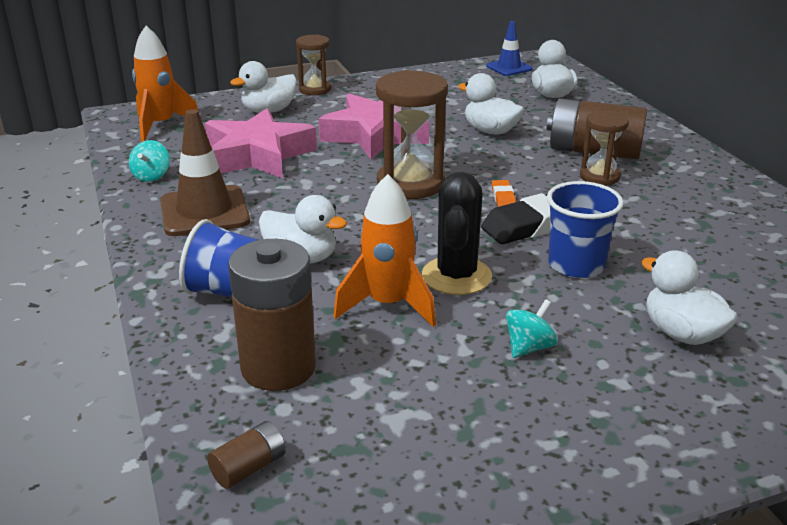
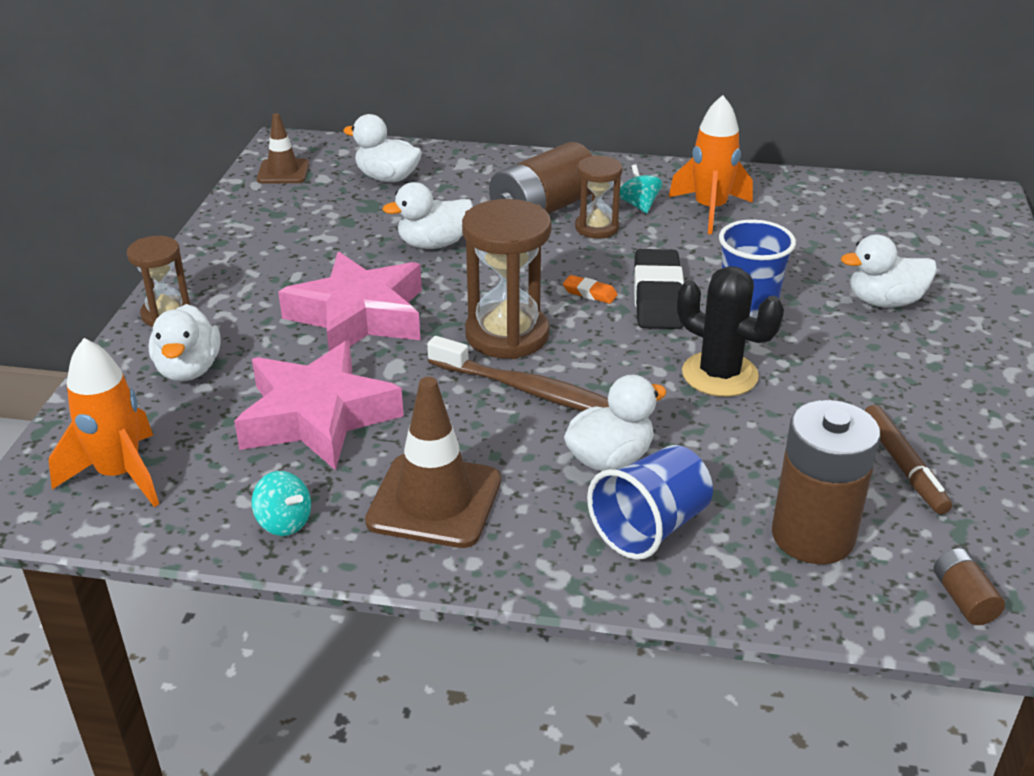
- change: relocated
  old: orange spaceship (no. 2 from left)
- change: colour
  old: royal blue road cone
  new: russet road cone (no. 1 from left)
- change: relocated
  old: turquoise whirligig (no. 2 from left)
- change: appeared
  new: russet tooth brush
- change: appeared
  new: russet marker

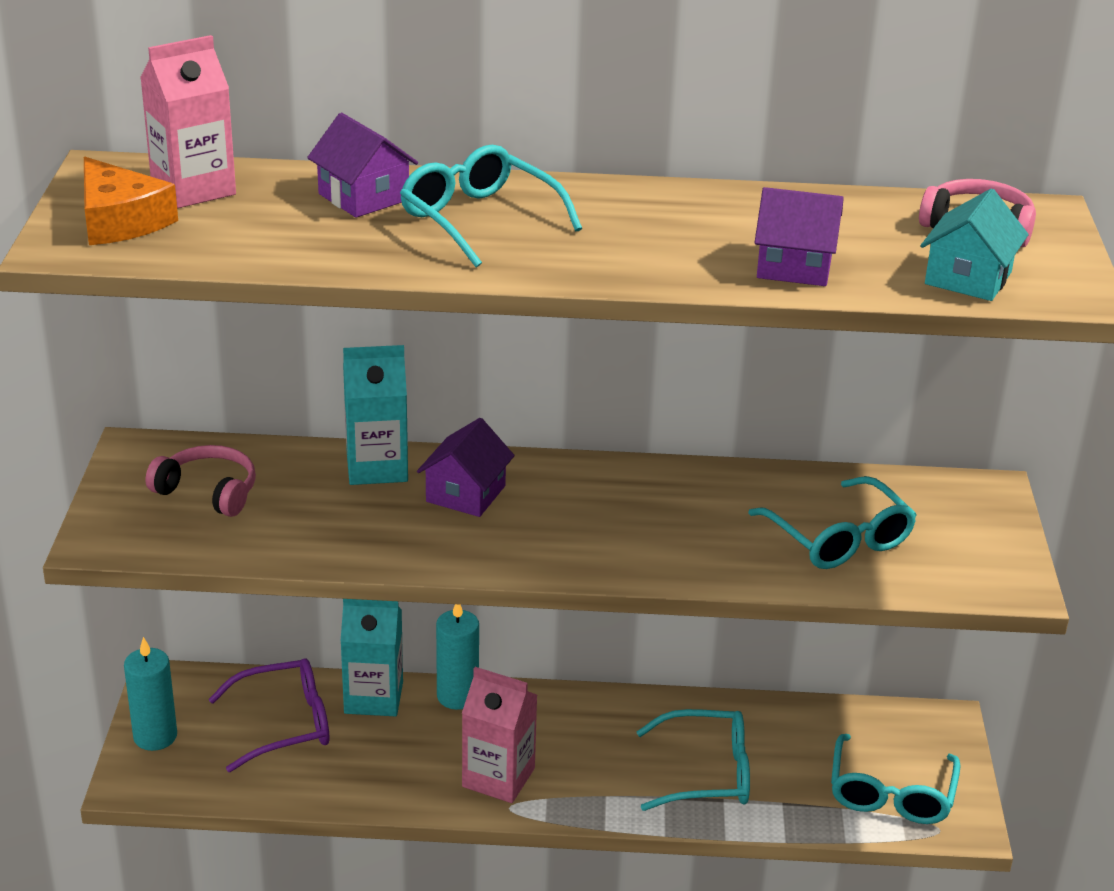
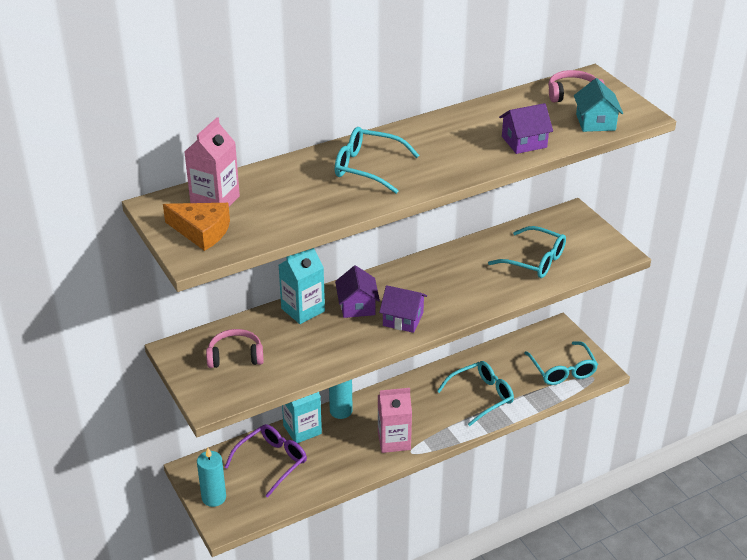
- change: relocated
  old: violet cottage (no. 1 from left in the first image)
  new: violet cottage (no. 2 from left)

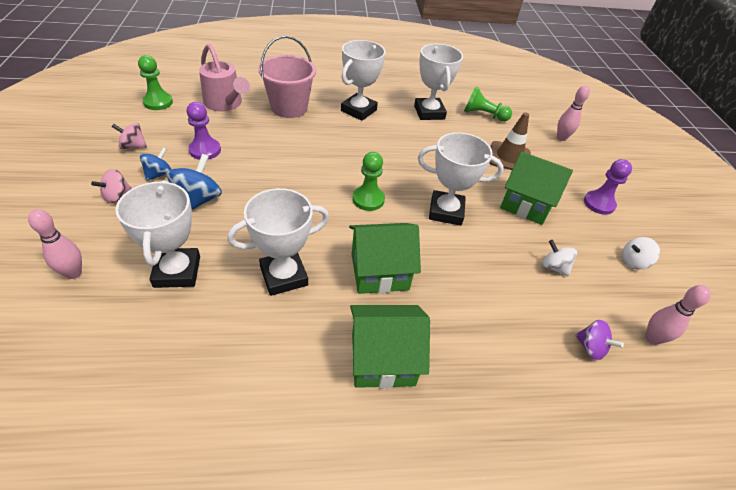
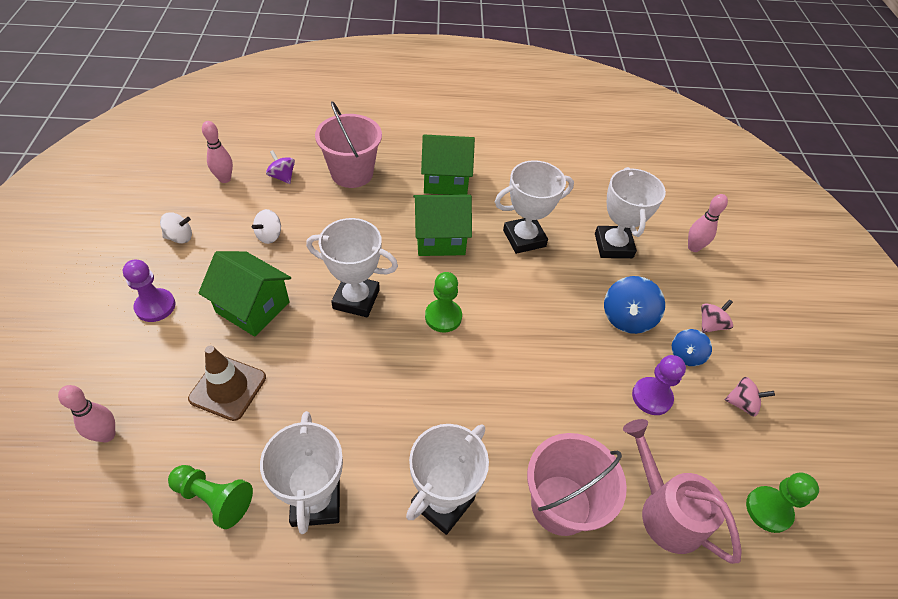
- change: spun
  old: snow-white whirligig (no. 1 from left in the first image)
  degrees: 75
- change: appeared
  new: rosy sand bucket (no. 1 from left)

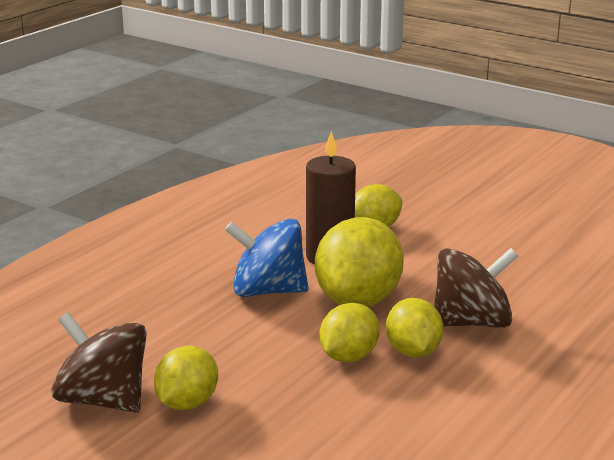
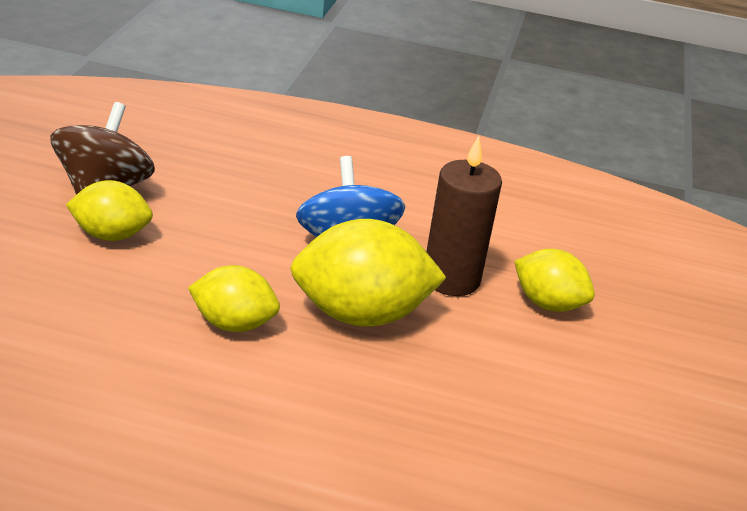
- change: missing
  old: golden citrus fruit (no. 5 from left)
- change: missing
  old: russet whirligig (no. 2 from left)

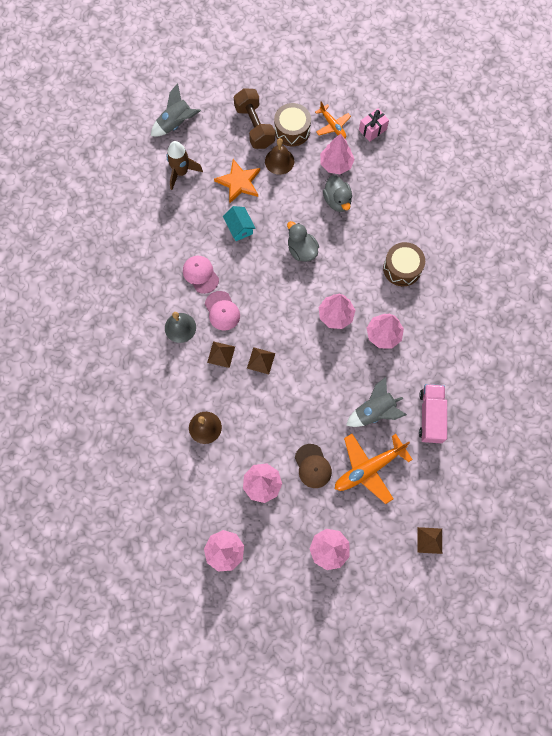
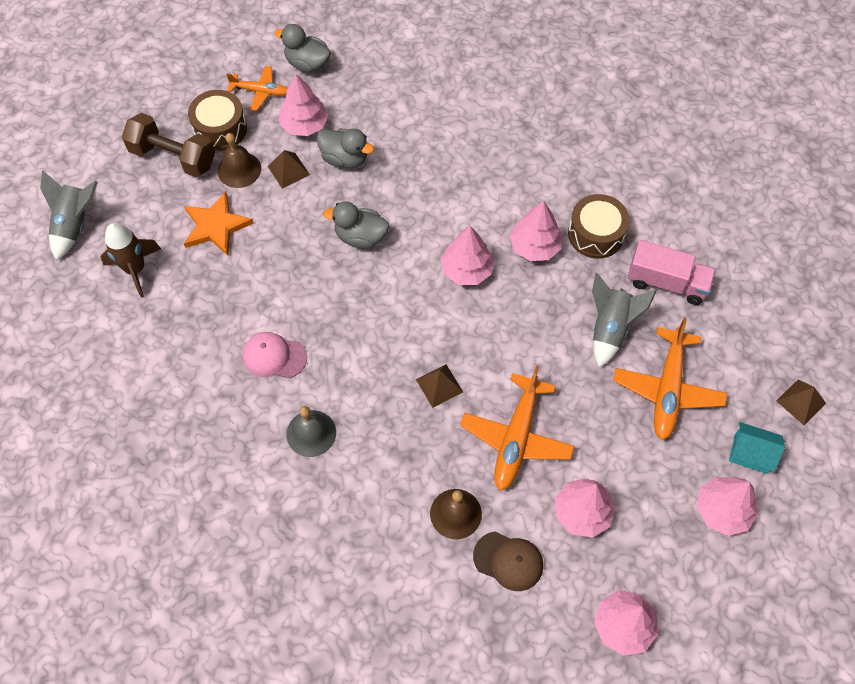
- change: missing
  old: rosy peaked cap (no. 2 from left)
- change: relocated
  old: russet pyramid (no. 1 from left)
- change: relocated
  old: turquoise cottage
- change: relocated
  old: russet peaked cap
- change: exchanged
  old: rosy gift
  new: ash-grey toy duck (no. 1 from left)
- change: relocated
  old: russet toy drum (no. 2 from left)
- change: spun
  old: rosy toy truck
  degrees: 150
- change: appeared
  new: orange plane (no. 2 from left)

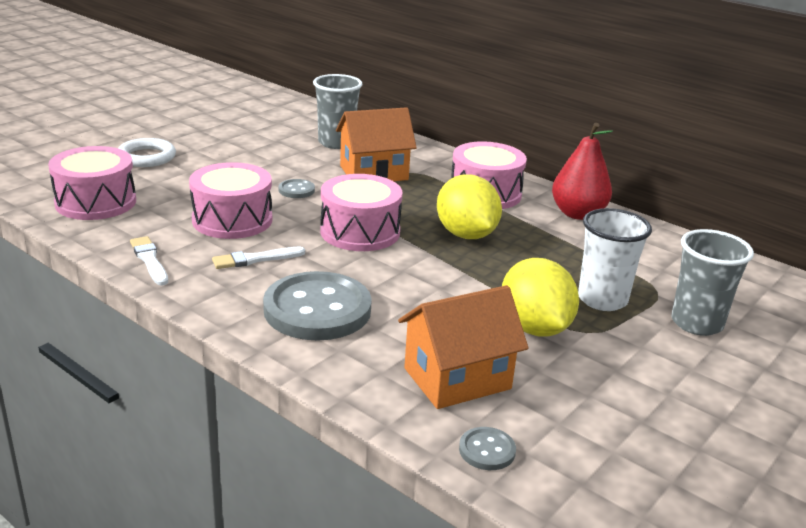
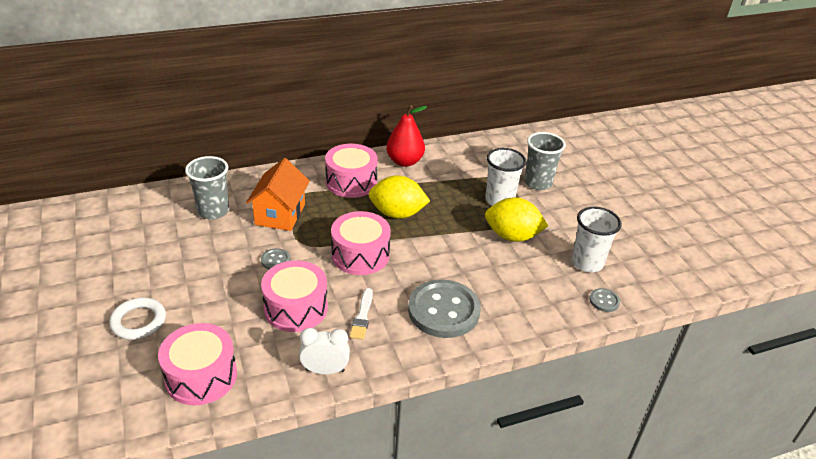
- change: exchanged
  old: snow-white paintbrush (no. 1 from left)
  new: snow-white bedside clock
- change: missing
  old: orange cottage (no. 2 from left)
- change: appeared
  new: snow-white beaker (no. 2 from left)

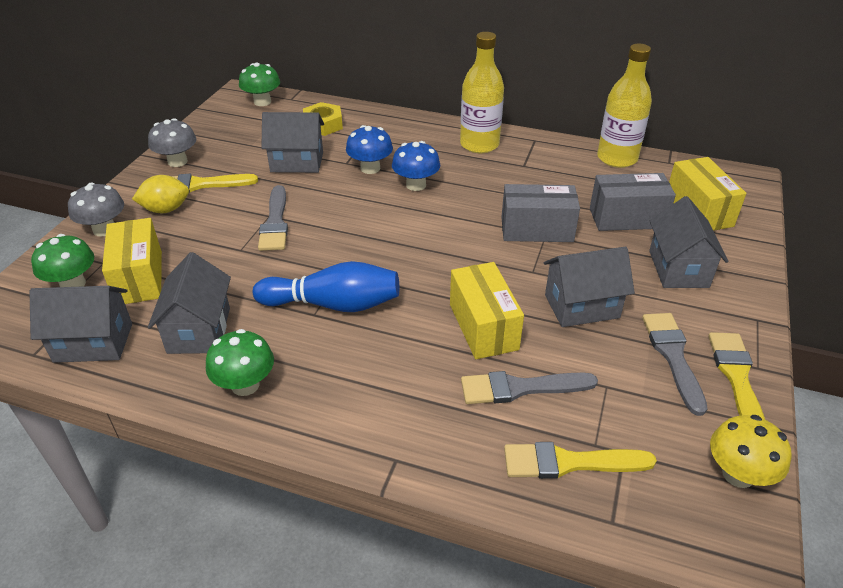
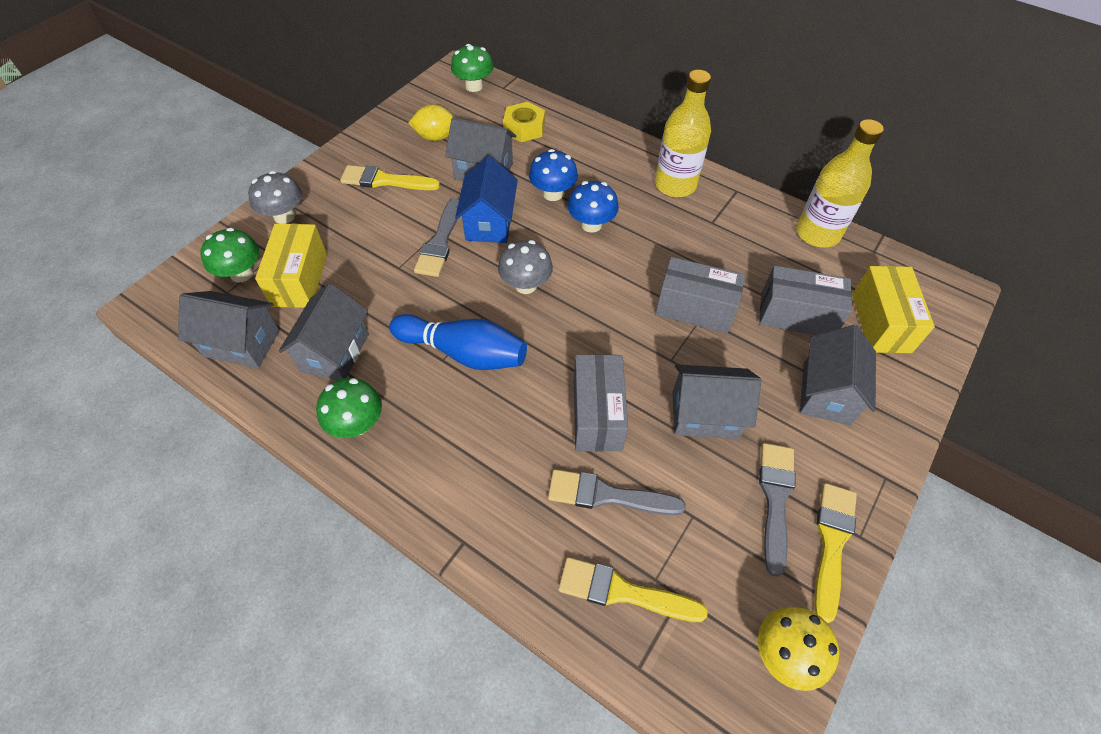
- change: relocated
  old: golden citrus fruit
- change: relocated
  old: ash-grey toadstool (no. 2 from left)
- change: colour
  old: golden parcel (no. 2 from left)
  new: ash-grey parcel (no. 1 from left)
- change: appeared
  new: royal blue cottage

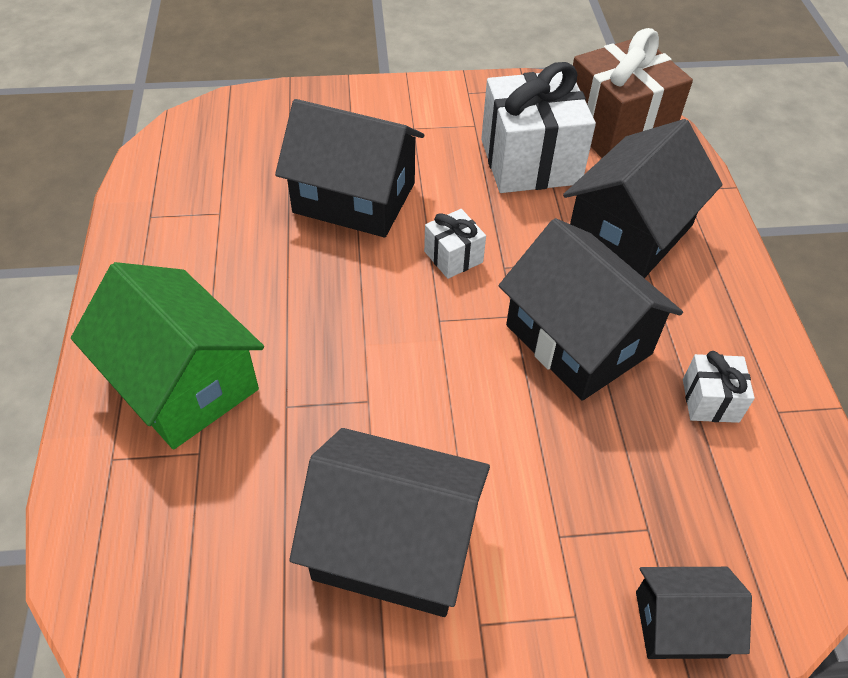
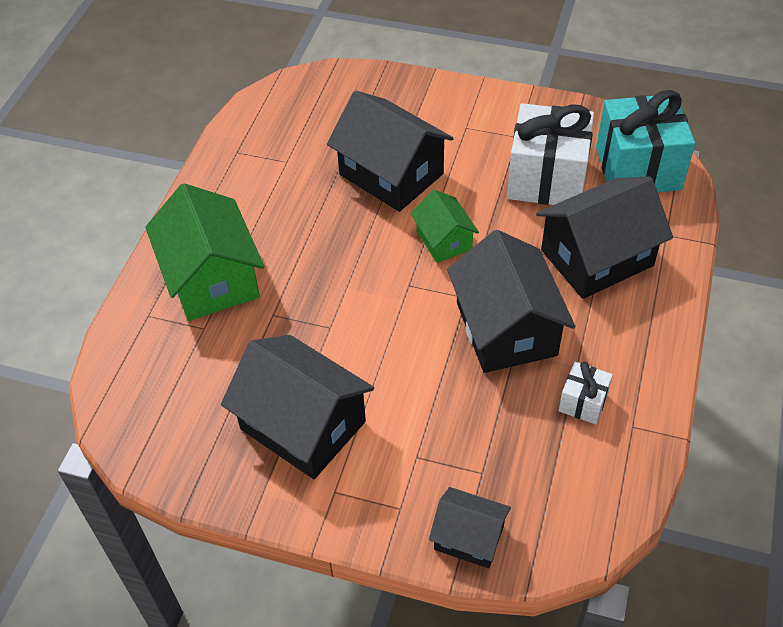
- change: exchanged
  old: snow-white gift (no. 1 from left)
  new: green cottage (no. 2 from left)
- change: colour
  old: russet gift
  new: turquoise gift

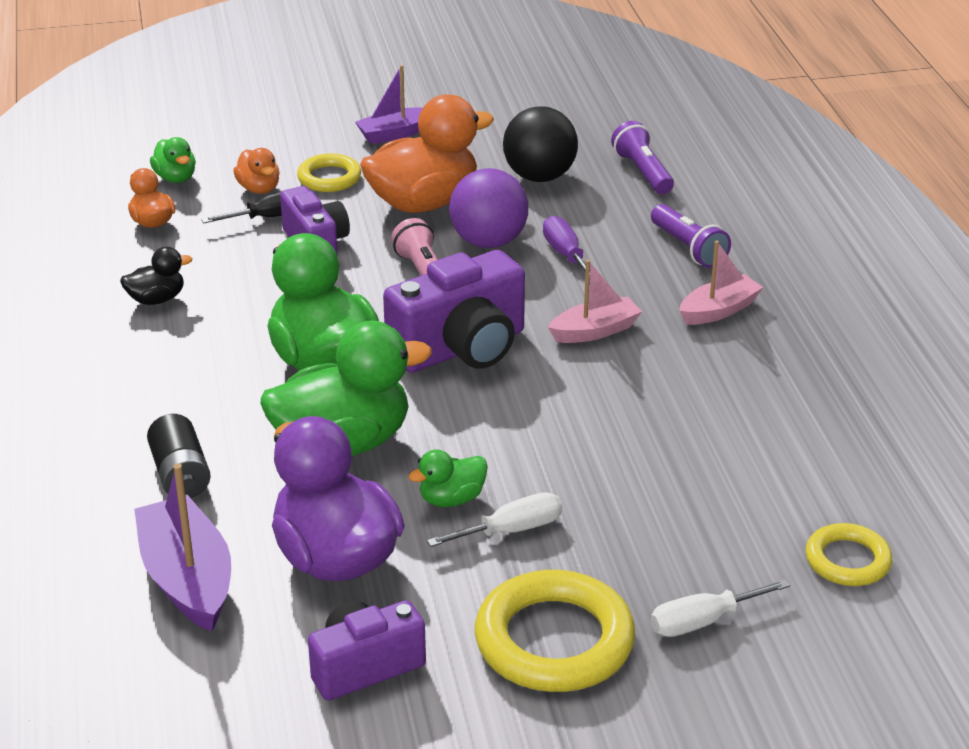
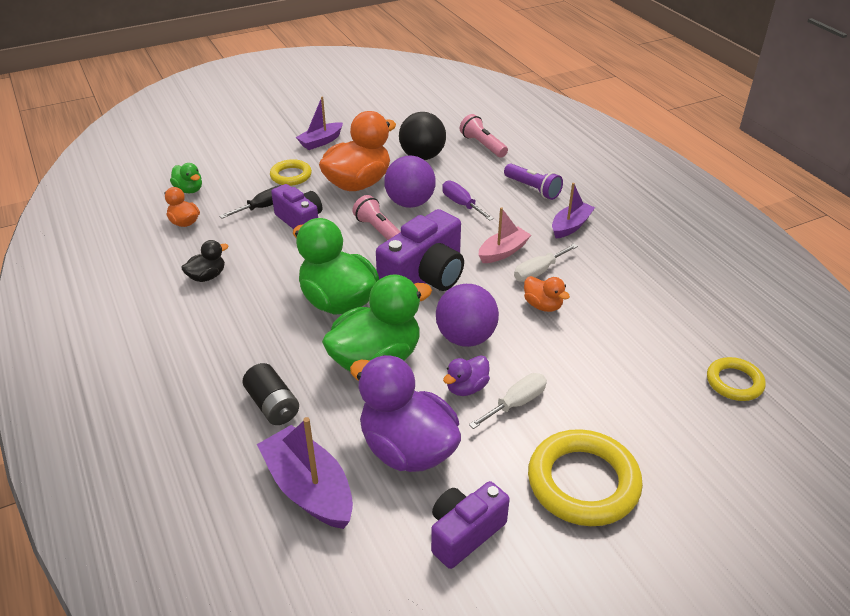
- change: relocated
  old: orange toy duck (no. 2 from left in the first image)
  new: orange toy duck (no. 3 from left)
- change: colour
  old: green toy duck (no. 4 from left)
  new: violet toy duck (no. 2 from left)
- change: colour
  old: violet flashlight (no. 1 from left)
  new: rosy flashlight (no. 2 from left)
- change: relocated
  old: snow-white hand screwdriver (no. 2 from left)
- change: colour
  old: rosy boat (no. 2 from left)
  new: violet boat (no. 3 from left)
- change: appeared
  new: violet sphere (no. 2 from left)

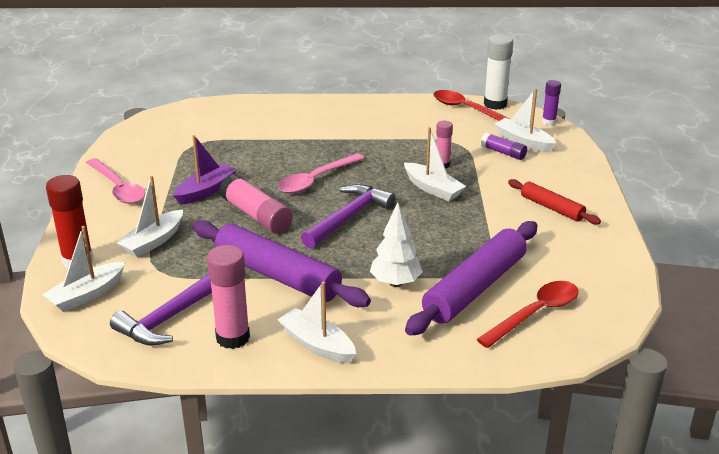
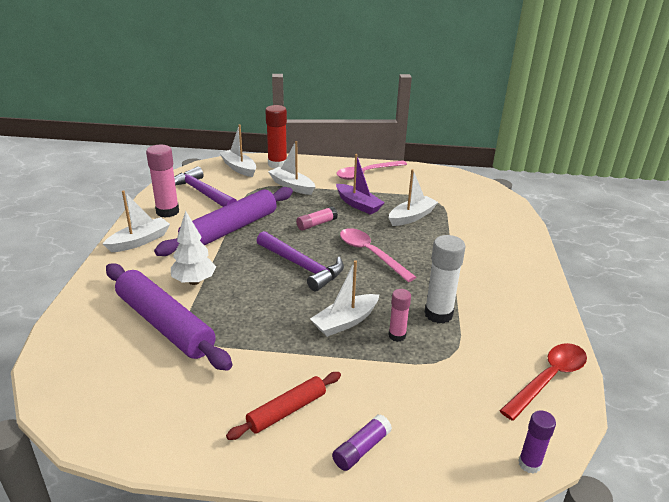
- change: size
  old: rosy glue (no. 2 from left)
  factor: 0.59
- change: missing
  old: crimson spoon (no. 2 from left)
- change: relocated
  old: violet glue (no. 1 from left)
- change: relocated
  old: snow-white glue
- change: relocated
  old: snow-white boat (no. 5 from left)

